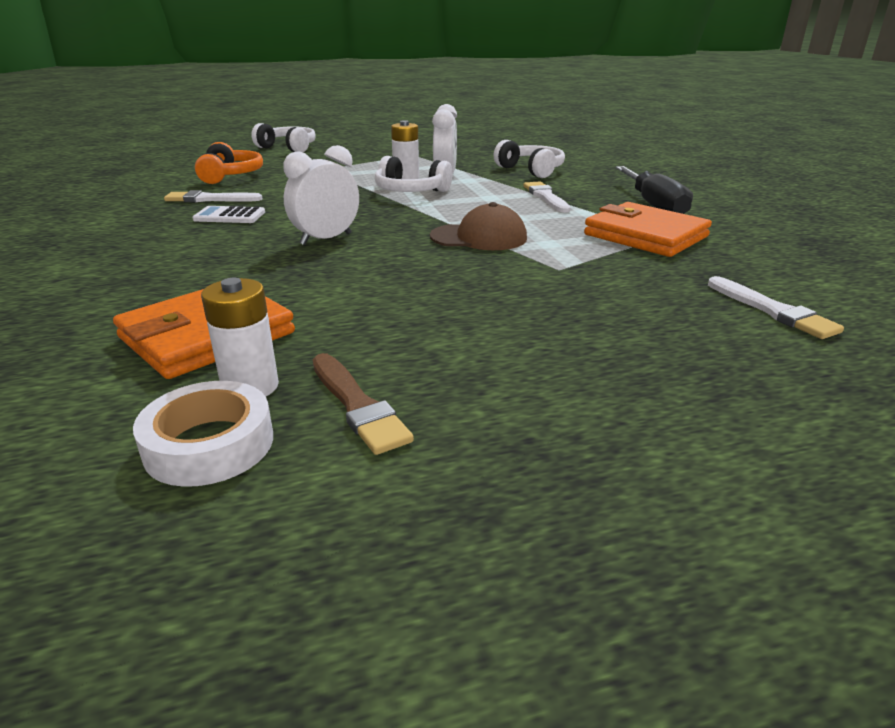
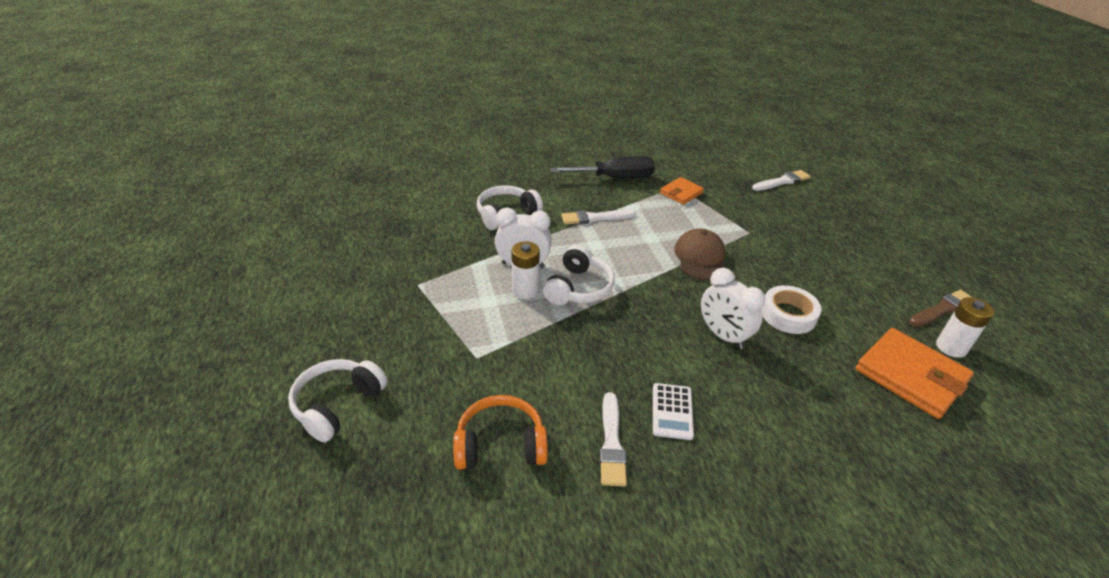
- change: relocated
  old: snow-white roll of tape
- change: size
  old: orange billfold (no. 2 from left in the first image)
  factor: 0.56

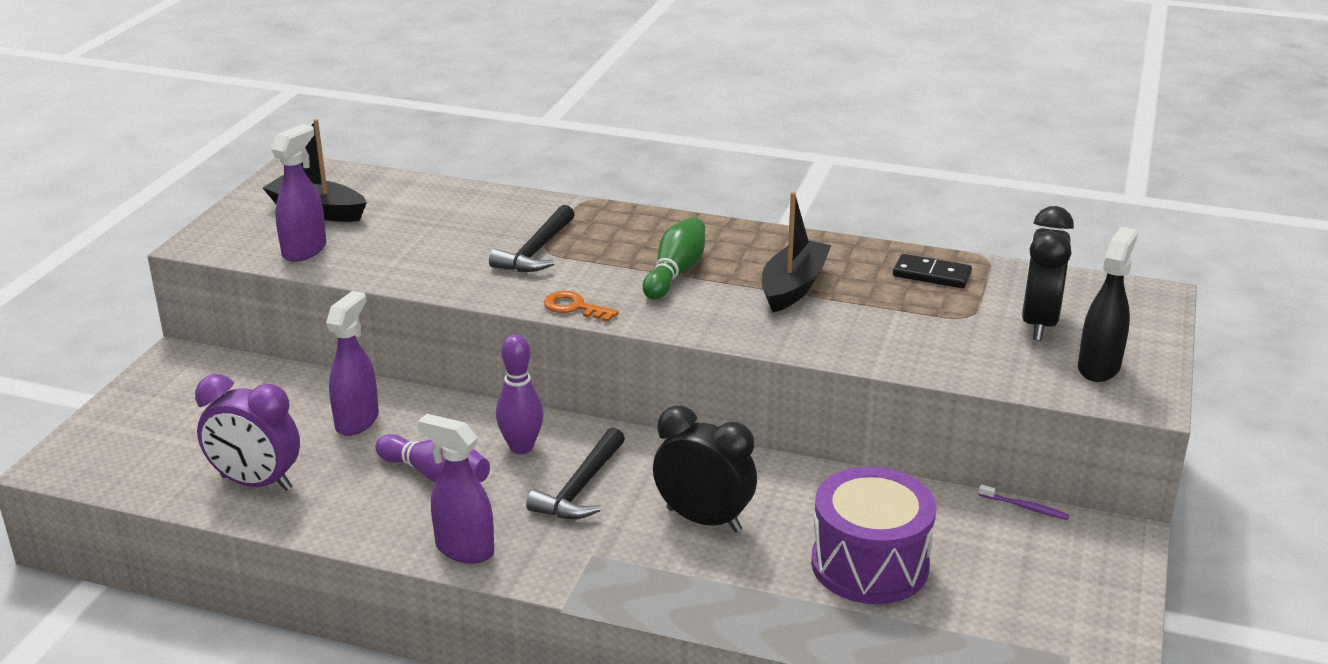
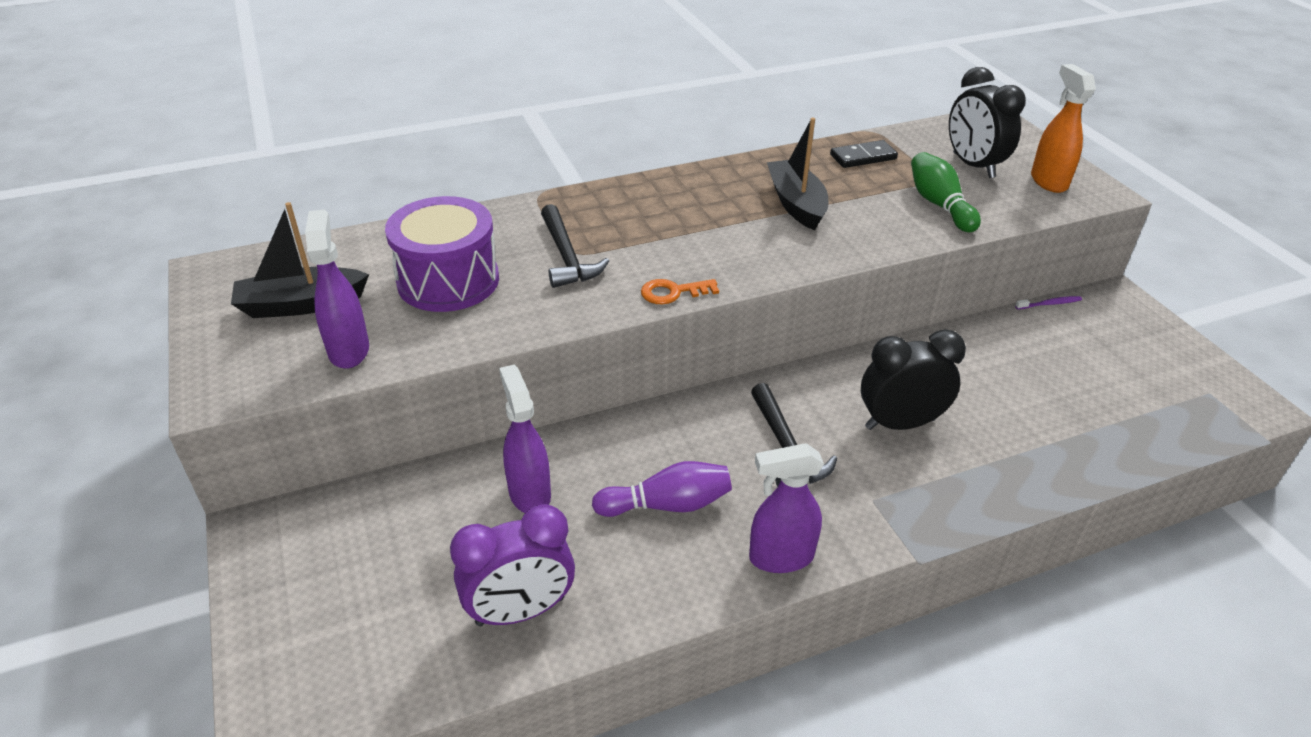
- change: missing
  old: violet bowling pin (no. 2 from left)
- change: relocated
  old: green bowling pin
- change: relocated
  old: violet toy drum
- change: colour
  old: jet-black spray cleaner
  new: orange spray cleaner

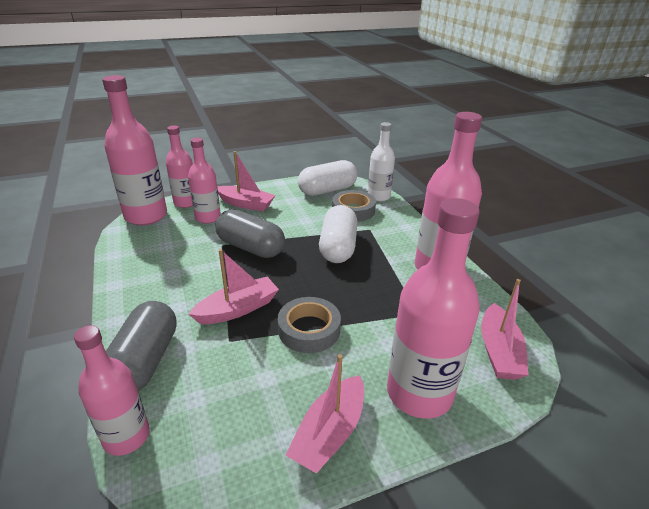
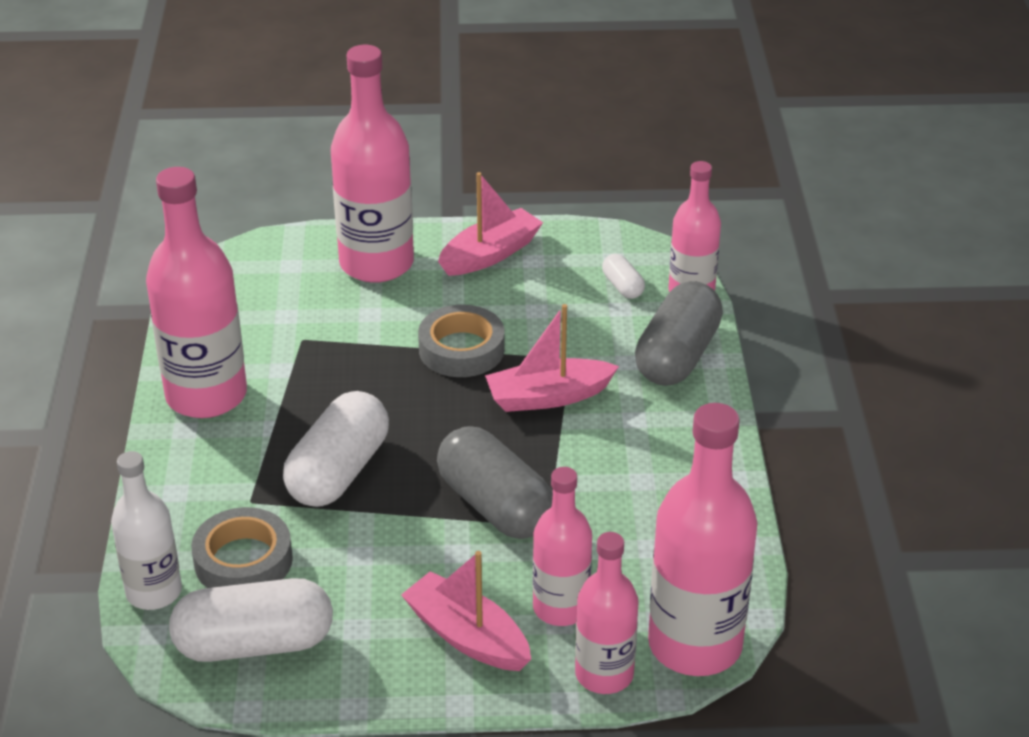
- change: missing
  old: rosy boat (no. 4 from left)
- change: appeared
  new: snow-white pill (no. 3 from left)

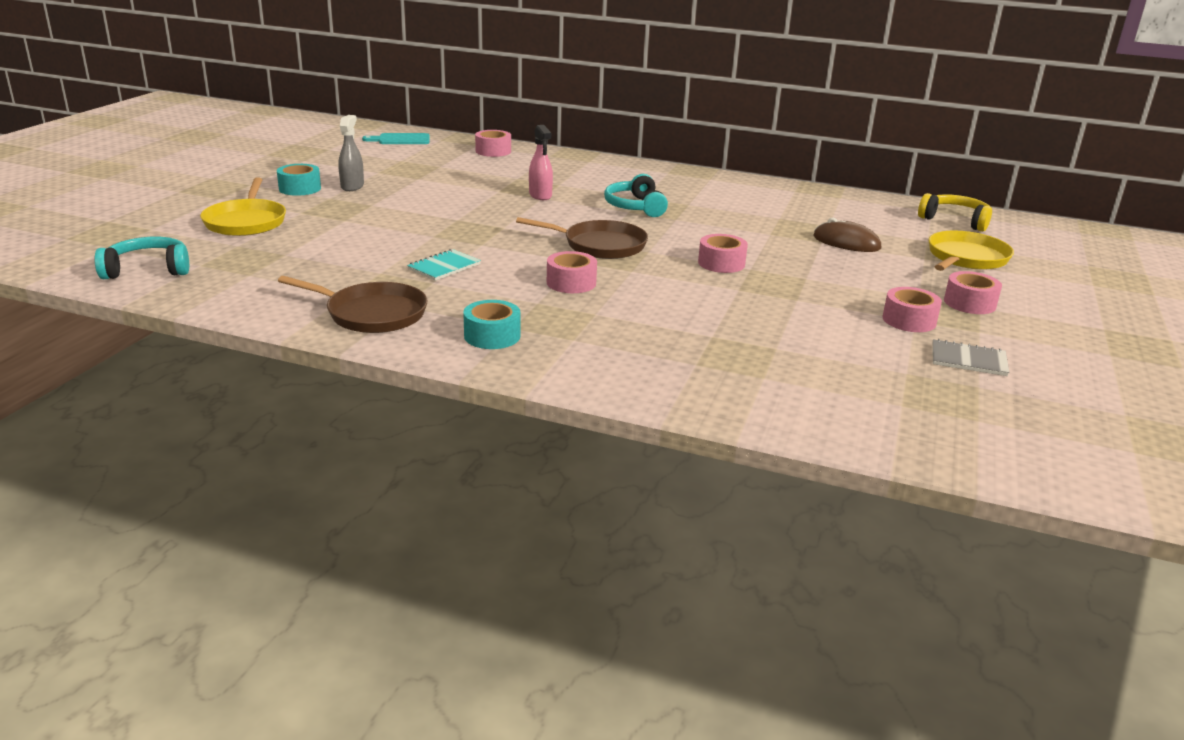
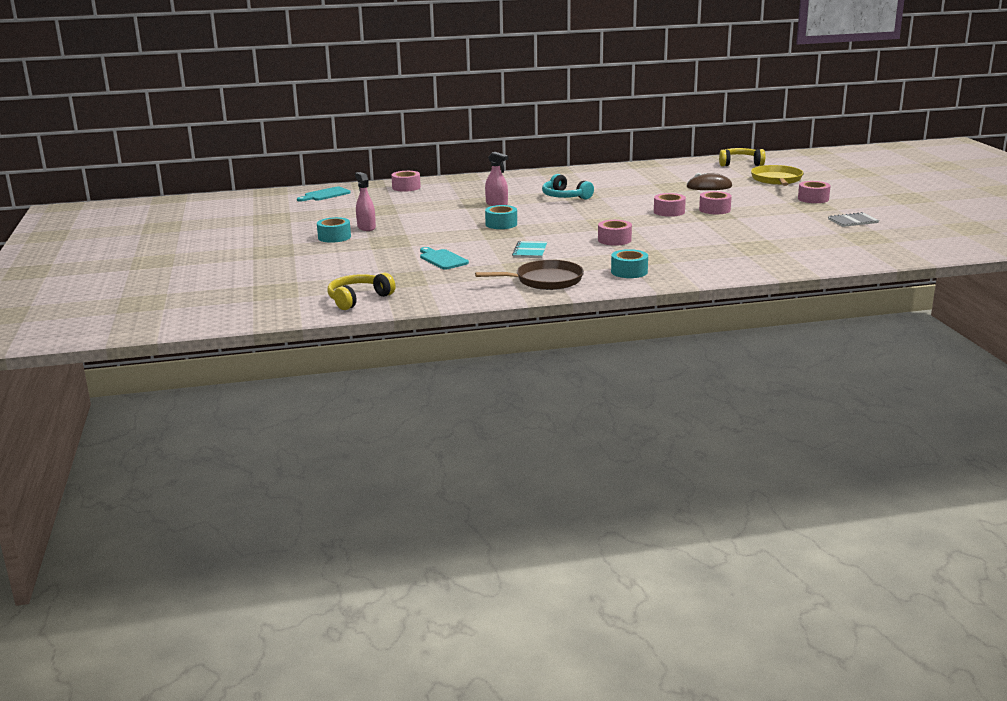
- change: colour
  old: turquoise over-ear headphones (no. 1 from left)
  new: golden over-ear headphones (no. 1 from left)
- change: missing
  old: golden skillet (no. 1 from left)
- change: colour
  old: ash-grey spray cleaner
  new: rosy spray cleaner (no. 1 from left)
- change: missing
  old: russet skillet (no. 2 from left)
- change: relocated
  old: rosy roll of tape (no. 4 from left)
- change: appeared
  new: turquoise bread board (no. 2 from left)
- change: appeared
  new: turquoise roll of tape (no. 2 from left)

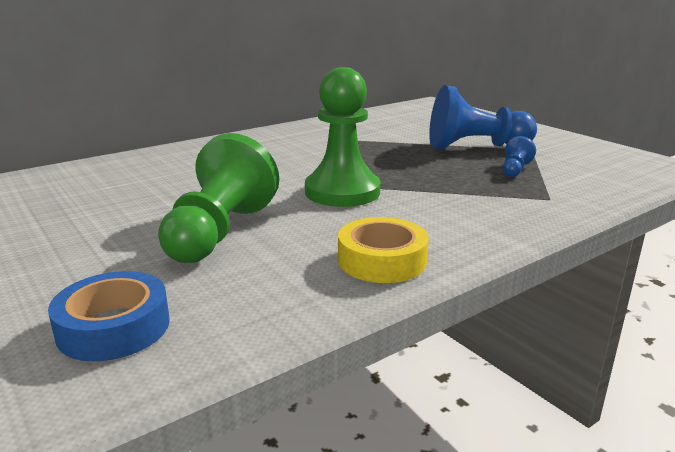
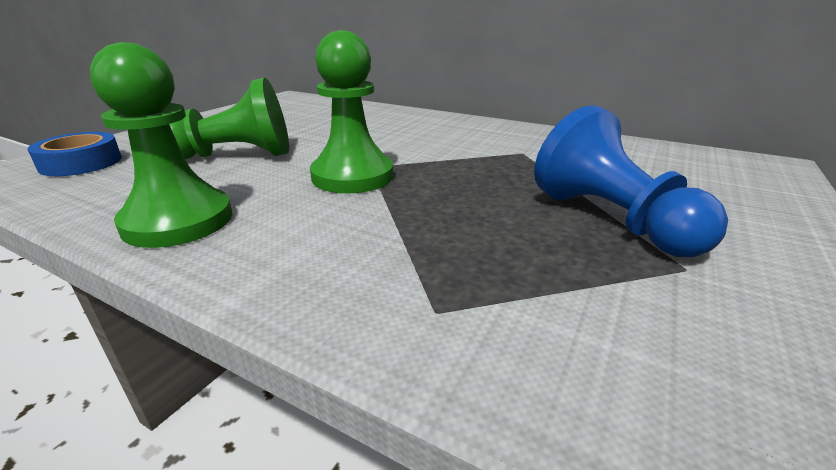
- change: exchanged
  old: golden roll of tape
  new: green game pawn (no. 1 from left)
- change: missing
  old: royal blue game pawn (no. 2 from left)

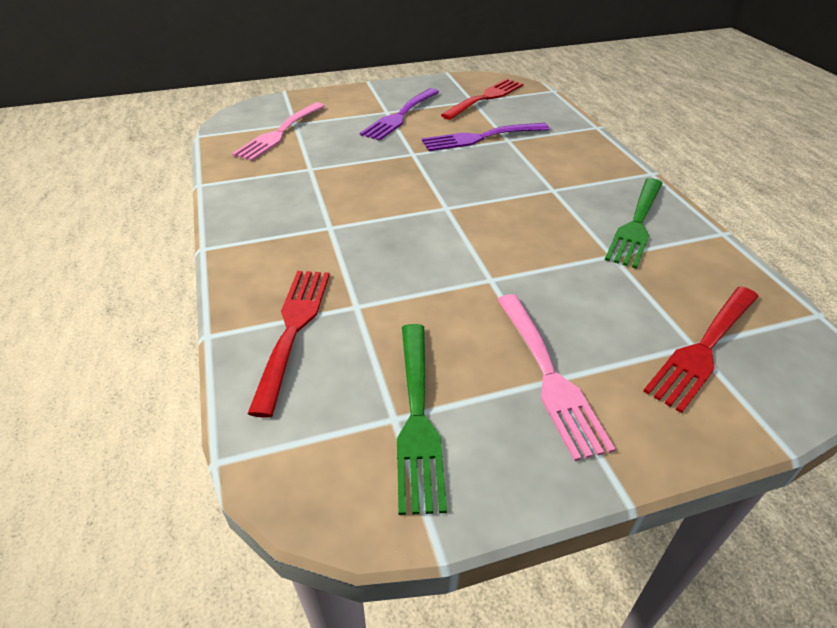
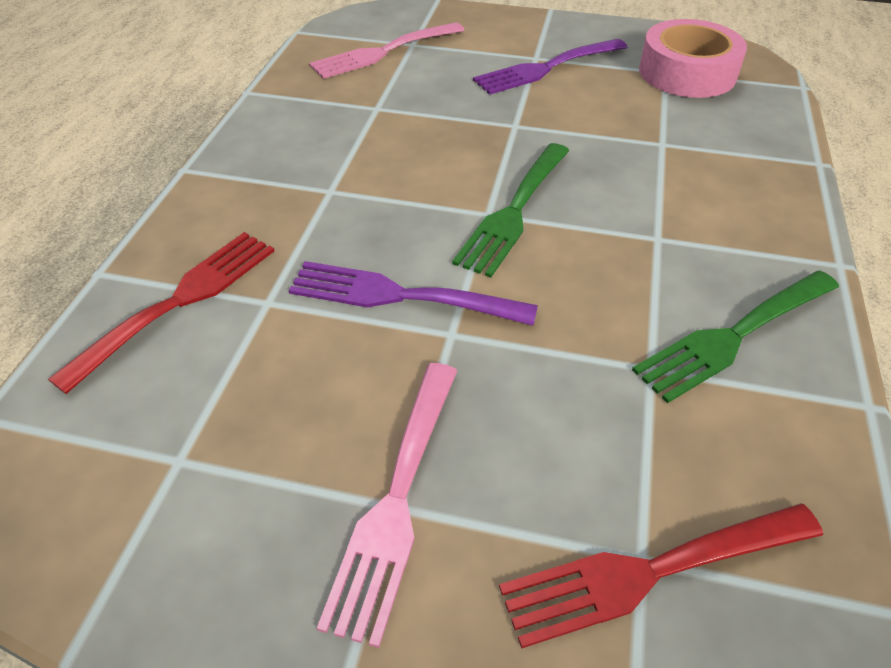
- change: relocated
  old: green fork (no. 1 from left)
- change: relocated
  old: violet fork (no. 2 from left in the first image)
  new: violet fork (no. 1 from left)
- change: exchanged
  old: crimson fork (no. 2 from left)
  new: rosy roll of tape

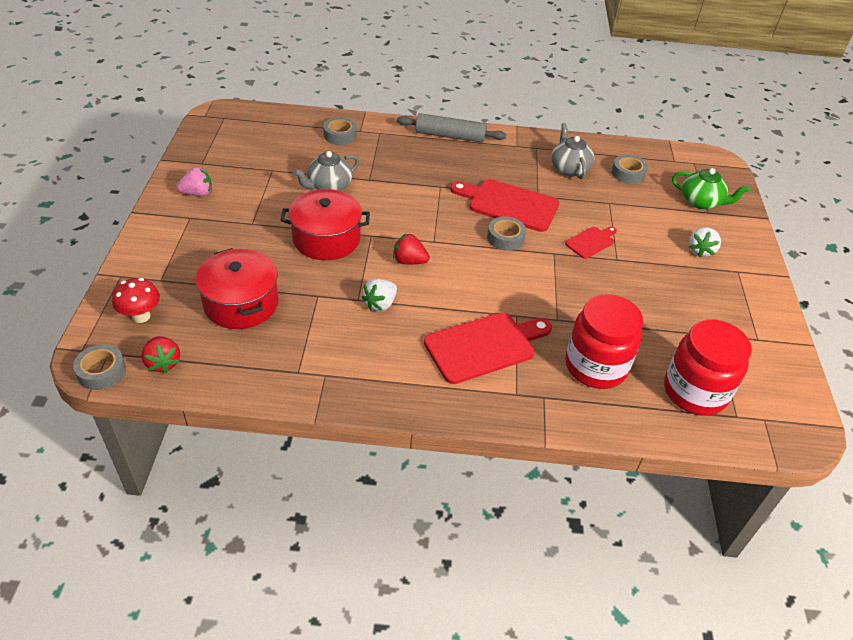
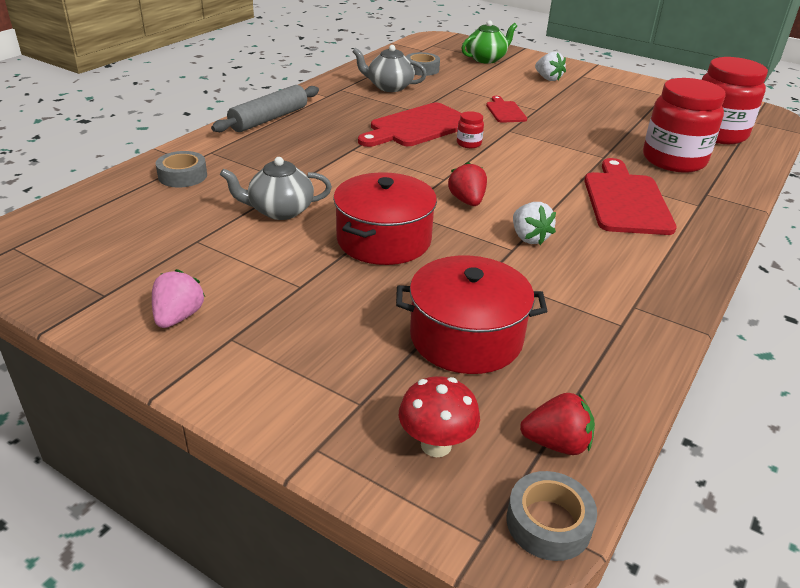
- change: spun
  old: ash-grey china teapot (no. 1 from left)
  degrees: 90
- change: spun
  old: crimson strawberry (no. 2 from left in the first image)
  degrees: 120
- change: exchanged
  old: ash-grey roll of tape (no. 3 from left)
  new: crimson jam jar (no. 1 from left)

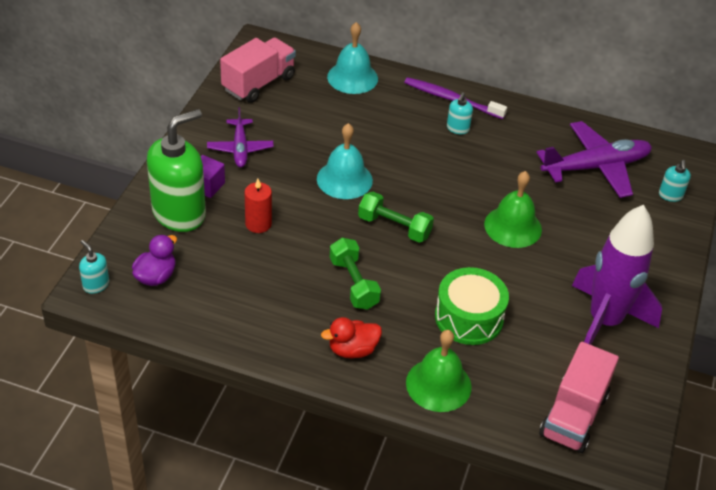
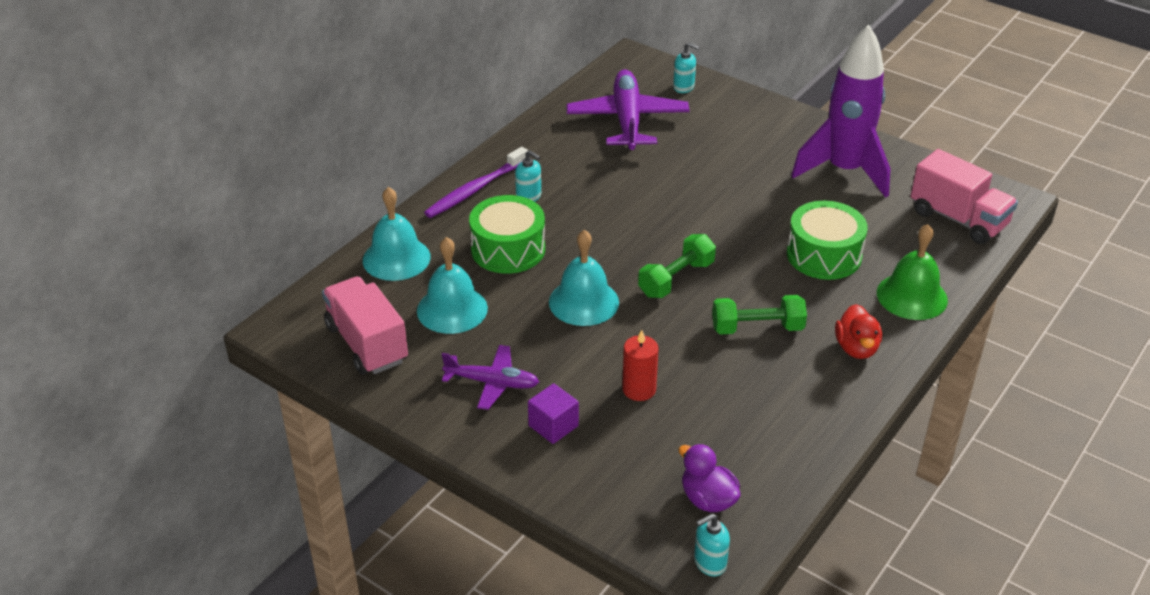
- change: missing
  old: green pump bottle
- change: missing
  old: green hand bell (no. 2 from left)
- change: appeared
  new: turquoise hand bell (no. 2 from left)
- change: appeared
  new: green toy drum (no. 1 from left)

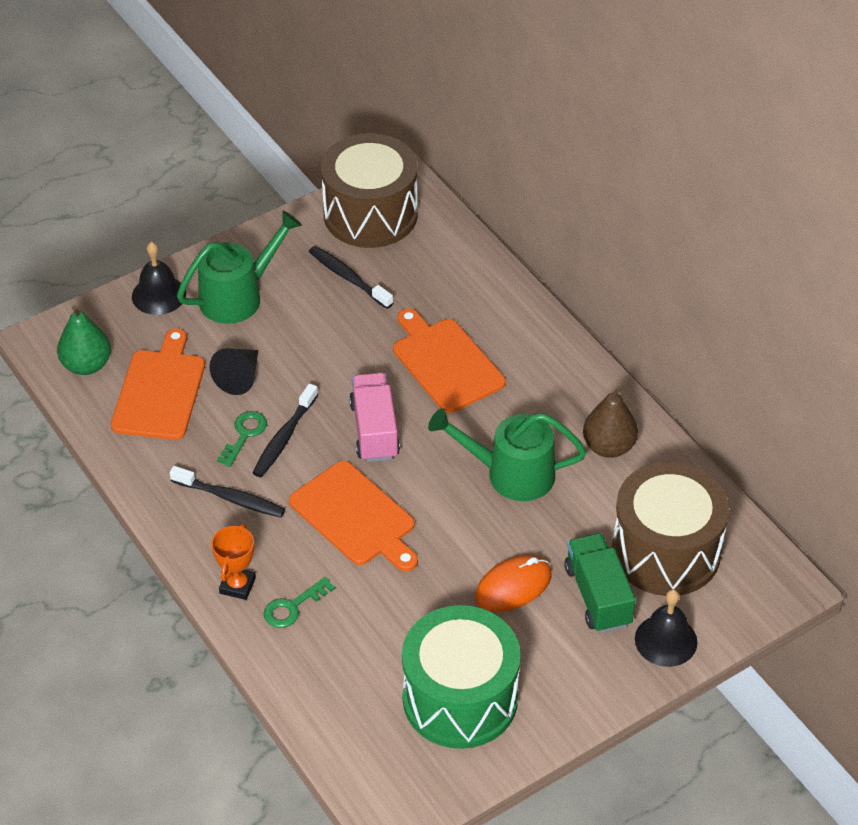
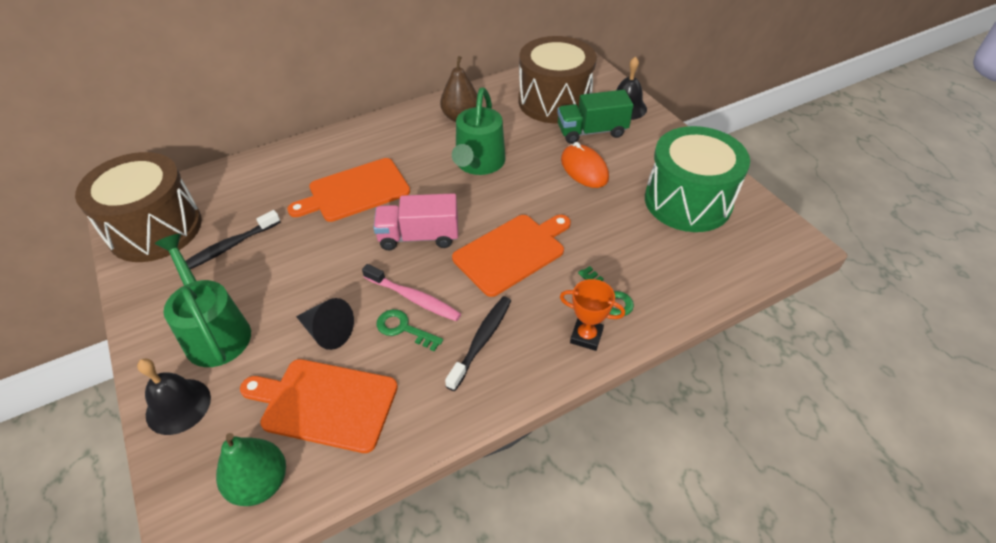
- change: colour
  old: jet-black tooth brush (no. 2 from left)
  new: rosy tooth brush

